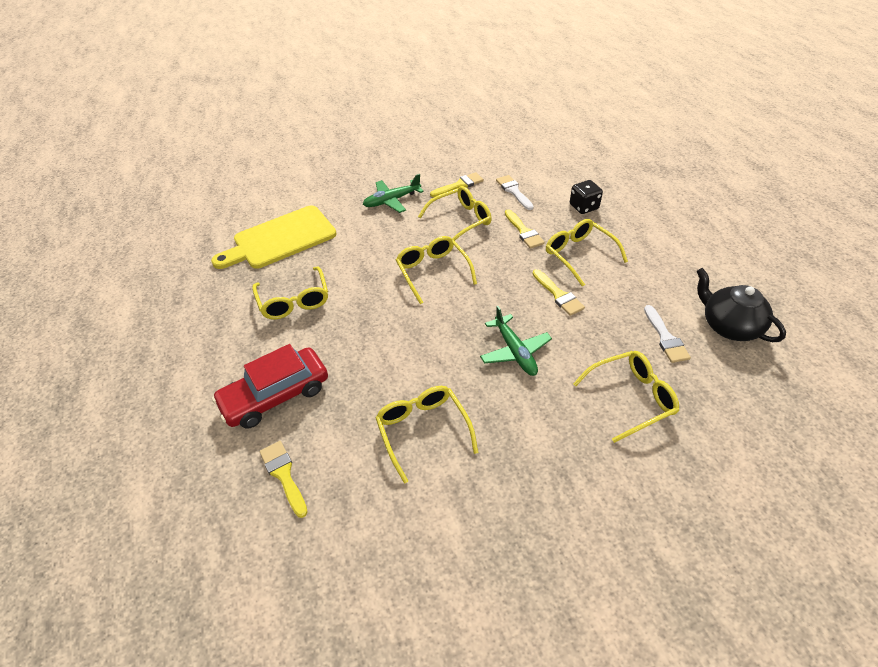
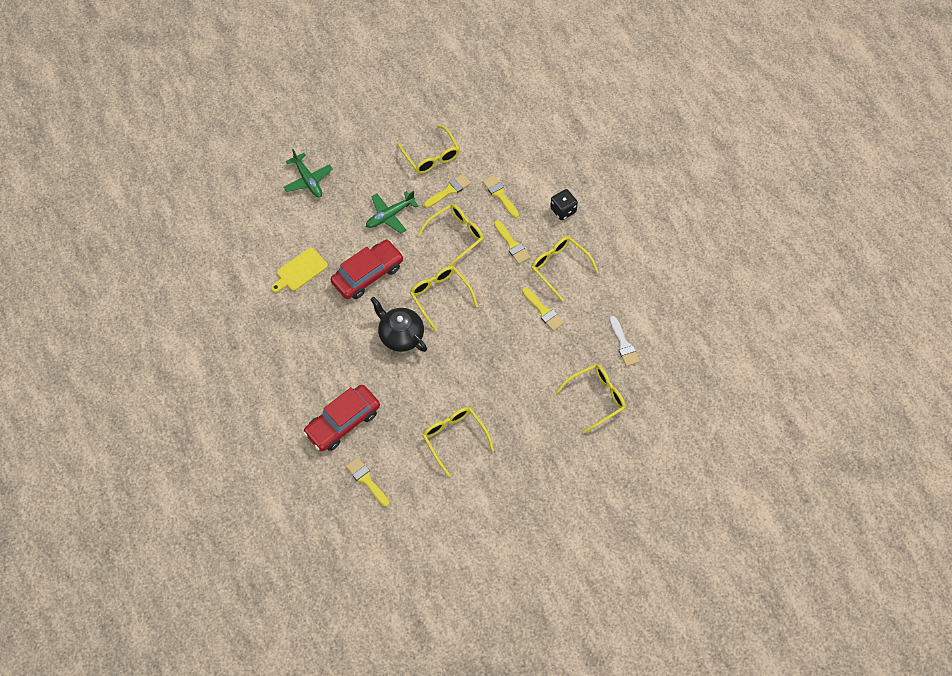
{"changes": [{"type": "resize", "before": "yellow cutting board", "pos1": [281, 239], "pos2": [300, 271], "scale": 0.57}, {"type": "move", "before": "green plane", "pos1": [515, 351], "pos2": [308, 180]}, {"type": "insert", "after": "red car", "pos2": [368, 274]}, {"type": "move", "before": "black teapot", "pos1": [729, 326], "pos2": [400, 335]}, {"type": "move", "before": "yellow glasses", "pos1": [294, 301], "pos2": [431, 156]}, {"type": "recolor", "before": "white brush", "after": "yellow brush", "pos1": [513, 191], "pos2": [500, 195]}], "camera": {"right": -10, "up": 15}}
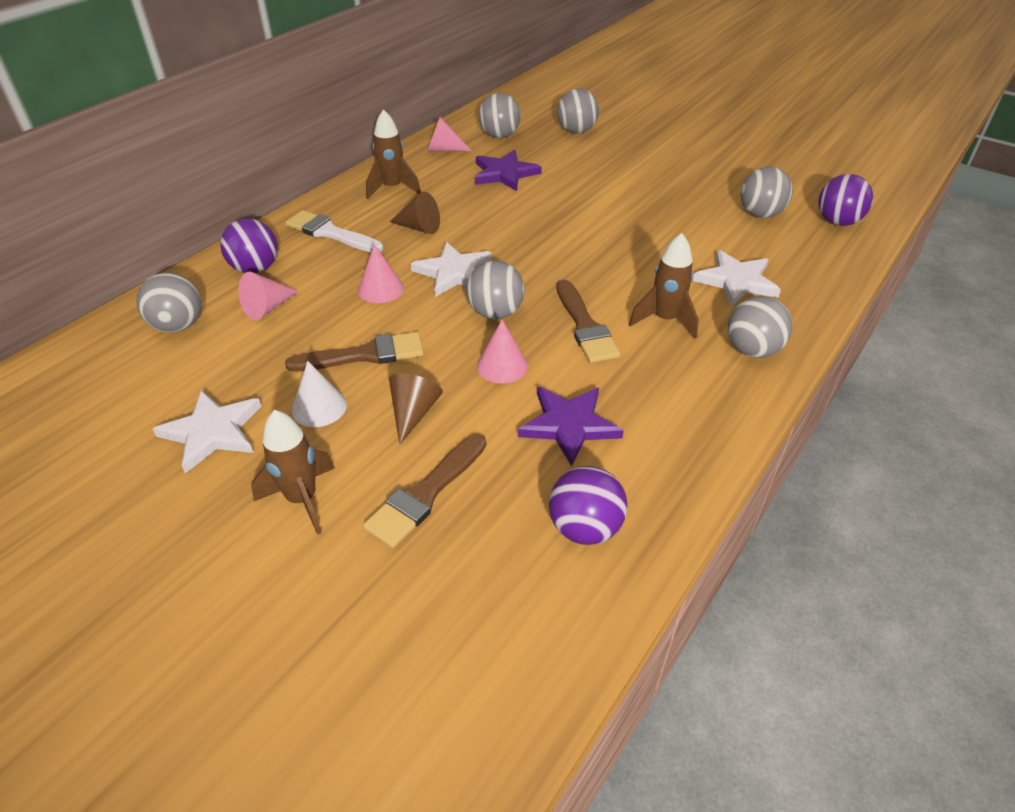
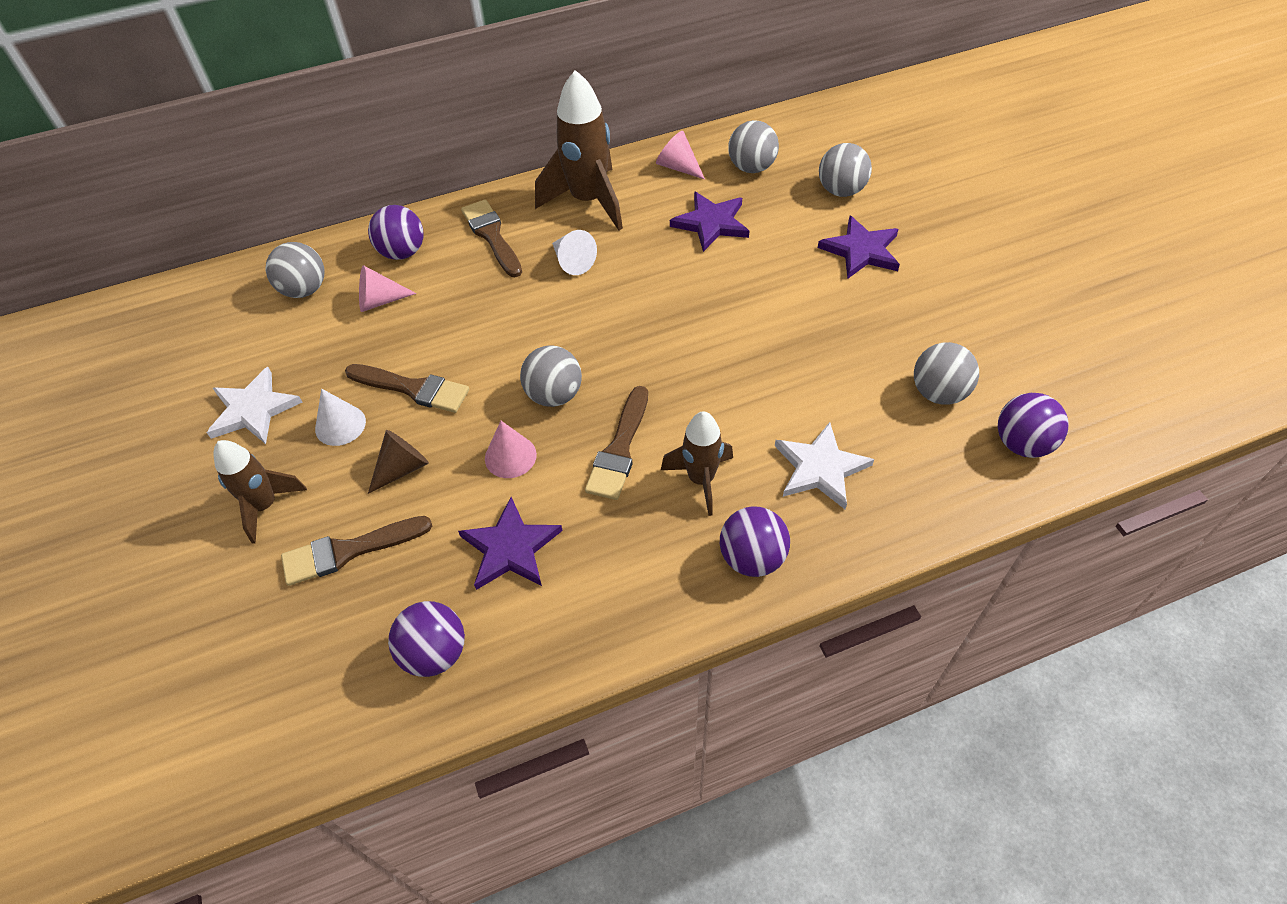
{"changes": [{"type": "recolor", "before": "white brush", "after": "brown brush", "pos1": [330, 233], "pos2": [492, 236]}, {"type": "resize", "before": "brown rocket", "pos1": [392, 188], "pos2": [588, 201], "scale": 1.62}, {"type": "recolor", "before": "brown cone", "after": "white cone", "pos1": [419, 227], "pos2": [572, 262]}, {"type": "recolor", "before": "grey ball", "after": "purple ball", "pos1": [752, 350], "pos2": [752, 558]}, {"type": "insert", "after": "purple star", "pos2": [861, 250]}, {"type": "delete", "before": "pink cone", "pos1": [380, 289]}, {"type": "delete", "before": "white star", "pos1": [454, 272]}], "camera": {"right": 35, "up": 10}}
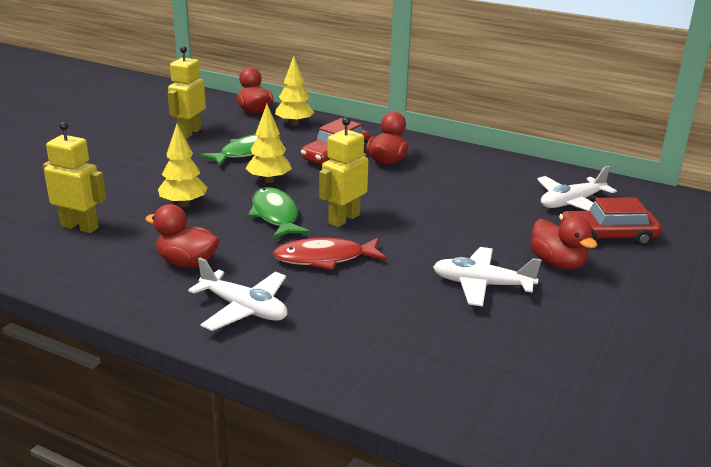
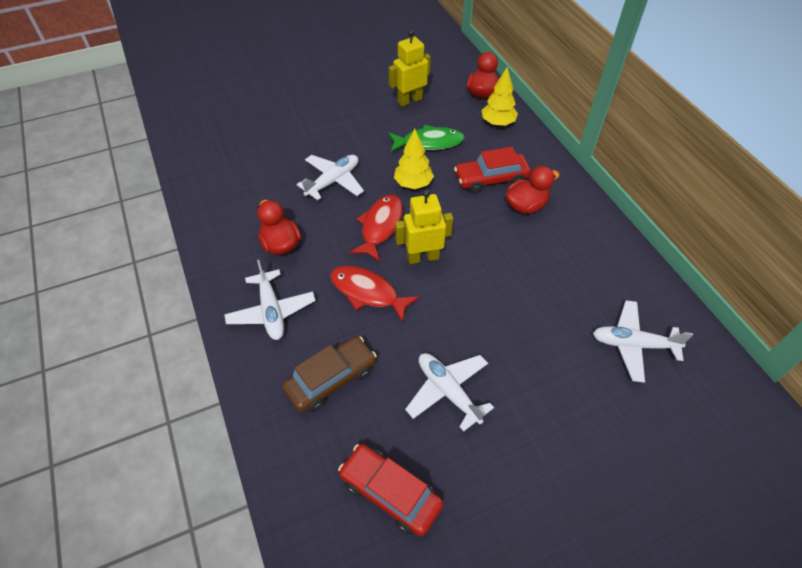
{"changes": [{"type": "insert", "after": "brown car", "pos2": [331, 379]}, {"type": "replace", "before": "yellow tree", "after": "white plane", "pos1": [183, 204], "pos2": [333, 181]}, {"type": "move", "before": "red car", "pos1": [607, 237], "pos2": [390, 493]}, {"type": "recolor", "before": "green fish", "after": "red fish", "pos1": [275, 215], "pos2": [380, 226]}, {"type": "delete", "before": "yellow robot", "pos1": [80, 227]}, {"type": "delete", "before": "red duck", "pos1": [557, 264]}], "camera": {"right": 40, "up": 25}}
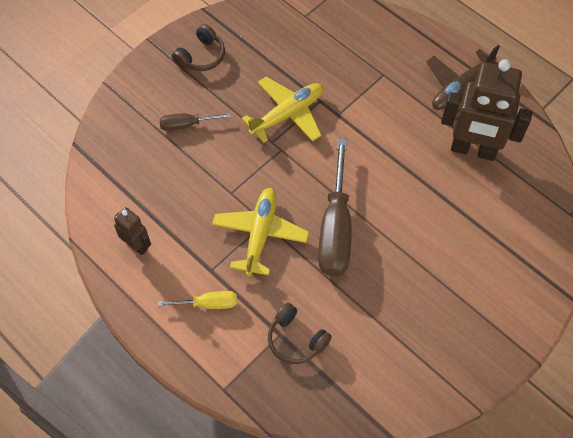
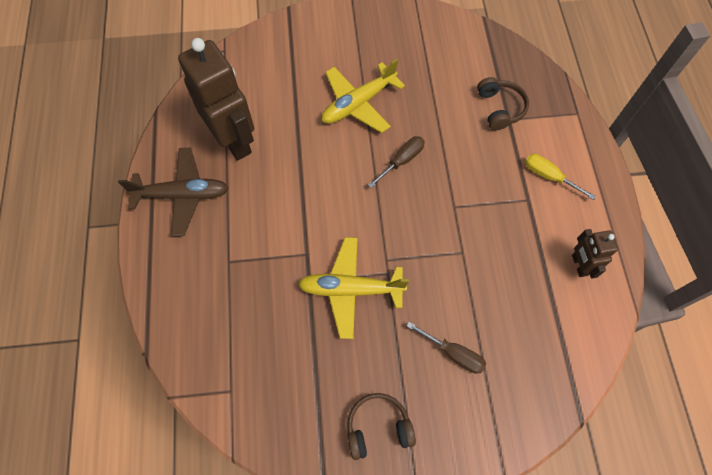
{"changes": [{"type": "move", "before": "yellow plane", "pos1": [260, 234], "pos2": [358, 104]}, {"type": "resize", "before": "brown screwdriver", "pos1": [335, 228], "pos2": [402, 161], "scale": 0.5}], "camera": {"right": -140, "up": 5}}
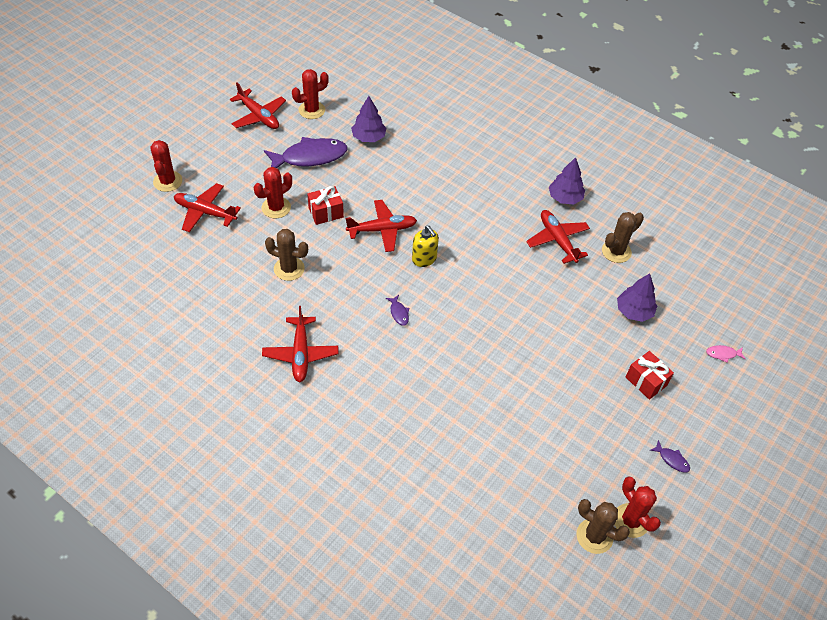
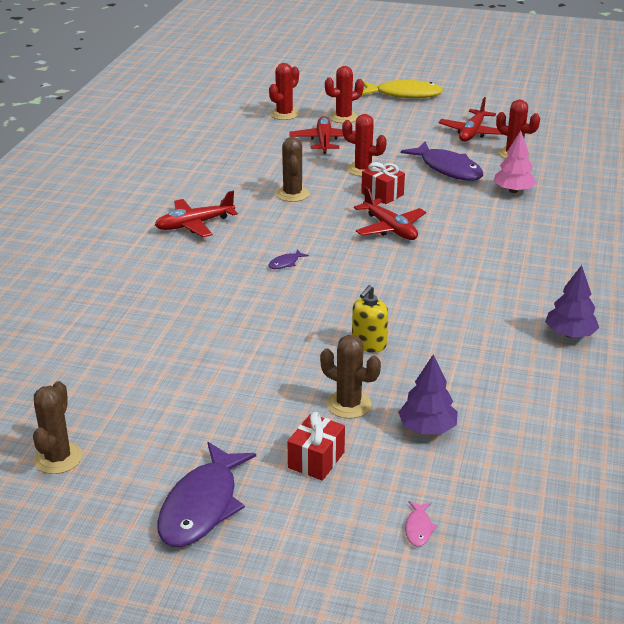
{"changes": [{"type": "resize", "before": "purple fish", "pos1": [672, 460], "pos2": [202, 506], "scale": 2.45}, {"type": "move", "before": "red cactus", "pos1": [630, 520], "pos2": [284, 114]}, {"type": "move", "before": "brown cactus", "pos1": [616, 251], "pos2": [348, 404]}, {"type": "move", "before": "yellow soap dispenser", "pos1": [424, 259], "pos2": [368, 344]}, {"type": "insert", "after": "yellow fish", "pos2": [404, 94]}, {"type": "rotate", "before": "pink fish", "pos1": [723, 354], "pos2": [418, 528], "turn": -150}, {"type": "recolor", "before": "purple tree", "after": "pink tree", "pos1": [368, 137], "pos2": [513, 191]}, {"type": "delete", "before": "red plane", "pos1": [557, 240]}], "camera": {"right": 70, "up": -20}}
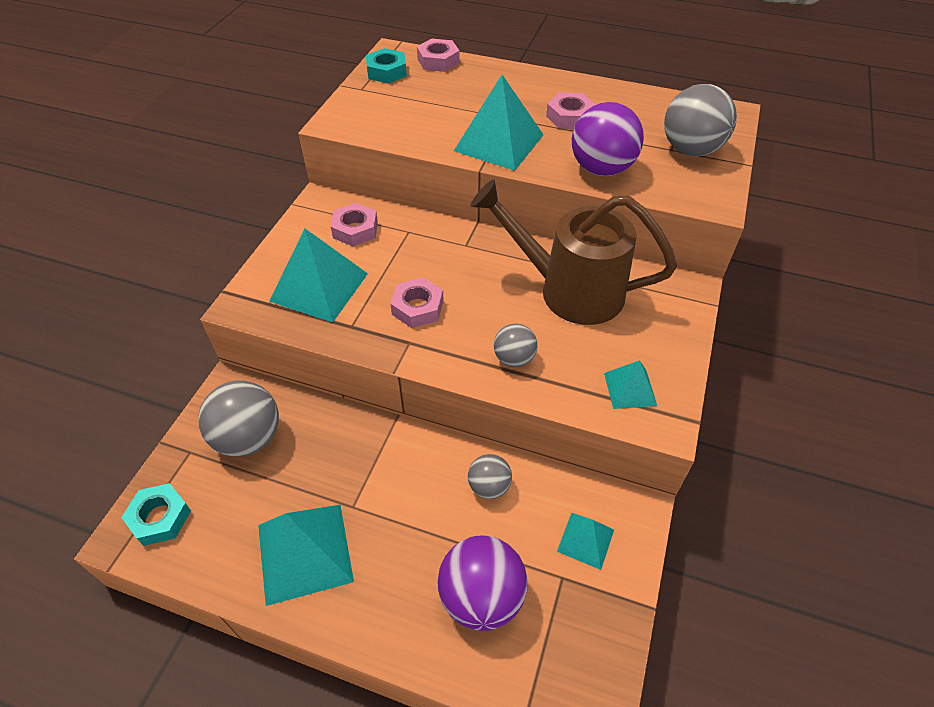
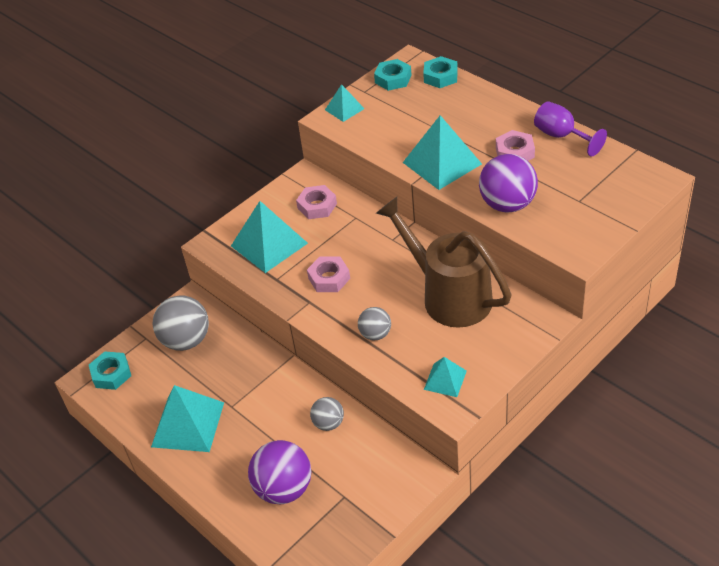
{"changes": [{"type": "move", "before": "turquoise pyramid", "pos1": [585, 540], "pos2": [344, 109]}, {"type": "recolor", "before": "pink nut", "after": "turquoise nut", "pos1": [438, 61], "pos2": [440, 76]}, {"type": "insert", "after": "purple goblet", "pos2": [561, 136]}, {"type": "delete", "before": "grey ball", "pos1": [690, 150]}], "camera": {"right": 30, "up": -5}}
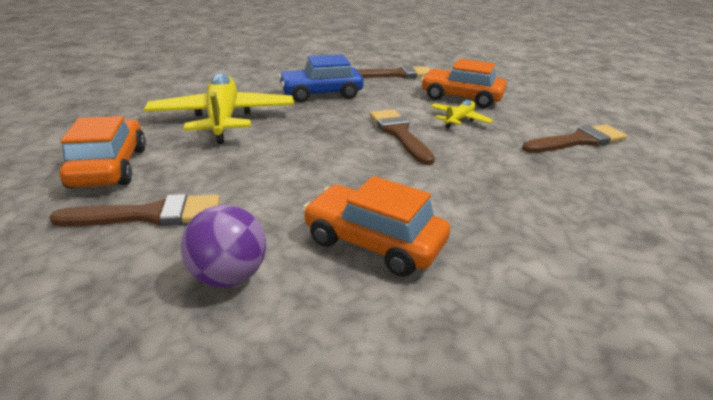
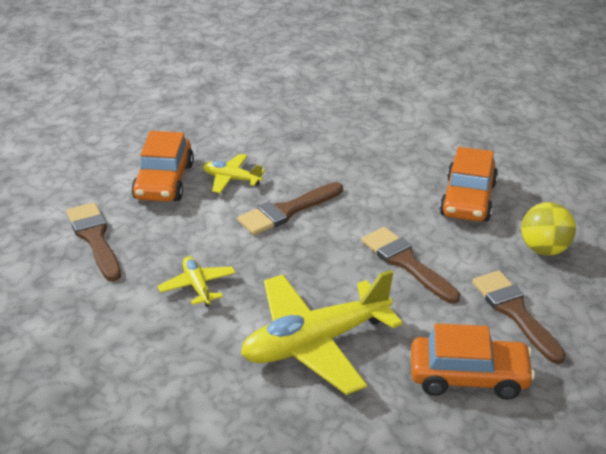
{"changes": [{"type": "replace", "before": "blue car", "after": "yellow plane", "pos1": [321, 94], "pos2": [197, 286]}, {"type": "move", "before": "brown brush", "pos1": [578, 141], "pos2": [406, 263]}, {"type": "rotate", "before": "orange car", "pos1": [109, 167], "pos2": [469, 377], "turn": -150}, {"type": "recolor", "before": "purple ball", "after": "yellow ball", "pos1": [229, 276], "pos2": [544, 249]}], "camera": {"right": -105, "up": 5}}
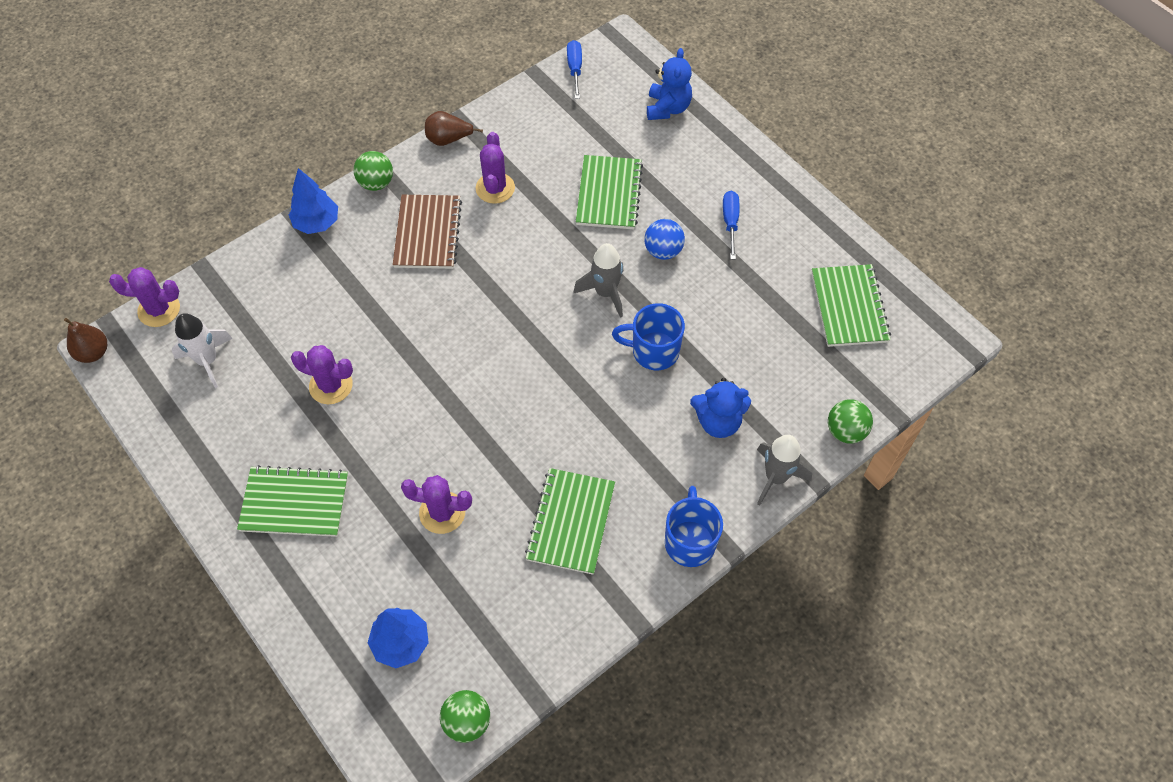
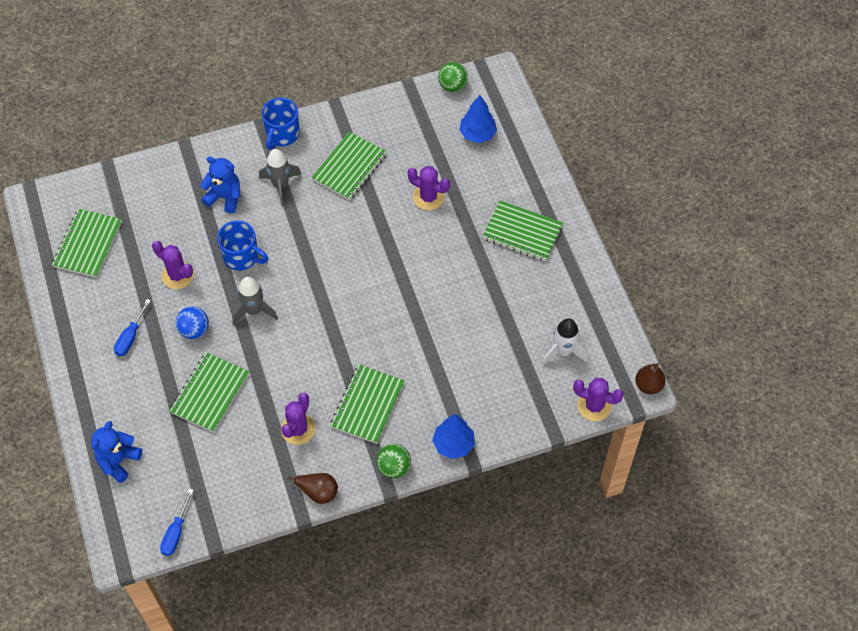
{"changes": [{"type": "move", "before": "purple cactus", "pos1": [331, 385], "pos2": [177, 275]}, {"type": "move", "before": "grey rocket", "pos1": [776, 477], "pos2": [280, 185]}, {"type": "recolor", "before": "brown notebook", "after": "green notebook", "pos1": [427, 233], "pos2": [367, 405]}, {"type": "delete", "before": "green ball", "pos1": [845, 431]}], "camera": {"right": -160, "up": 0}}
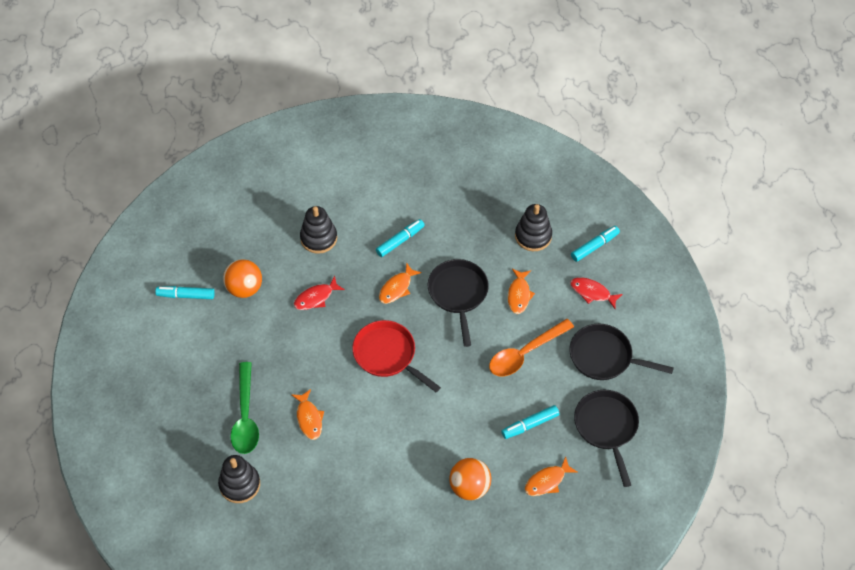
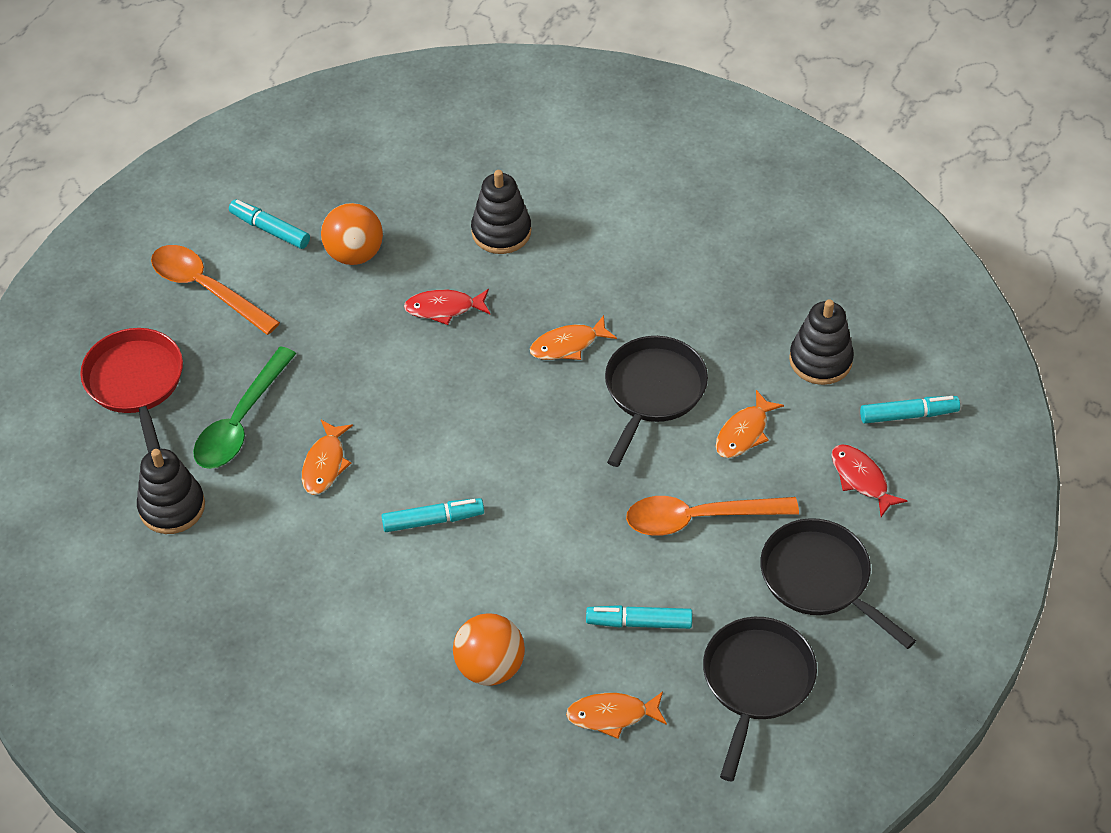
{"changes": [{"type": "move", "before": "red pan", "pos1": [388, 355], "pos2": [136, 384]}, {"type": "insert", "after": "orange spoon", "pos2": [206, 288]}, {"type": "move", "before": "turquoise marker", "pos1": [400, 241], "pos2": [433, 520]}], "camera": {"right": 30, "up": -5}}
